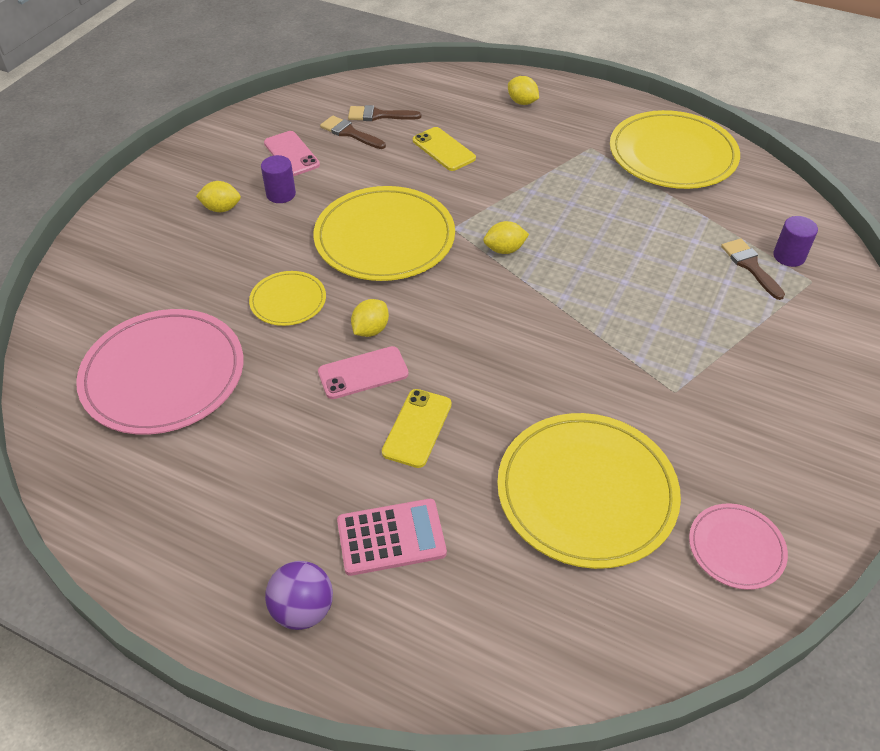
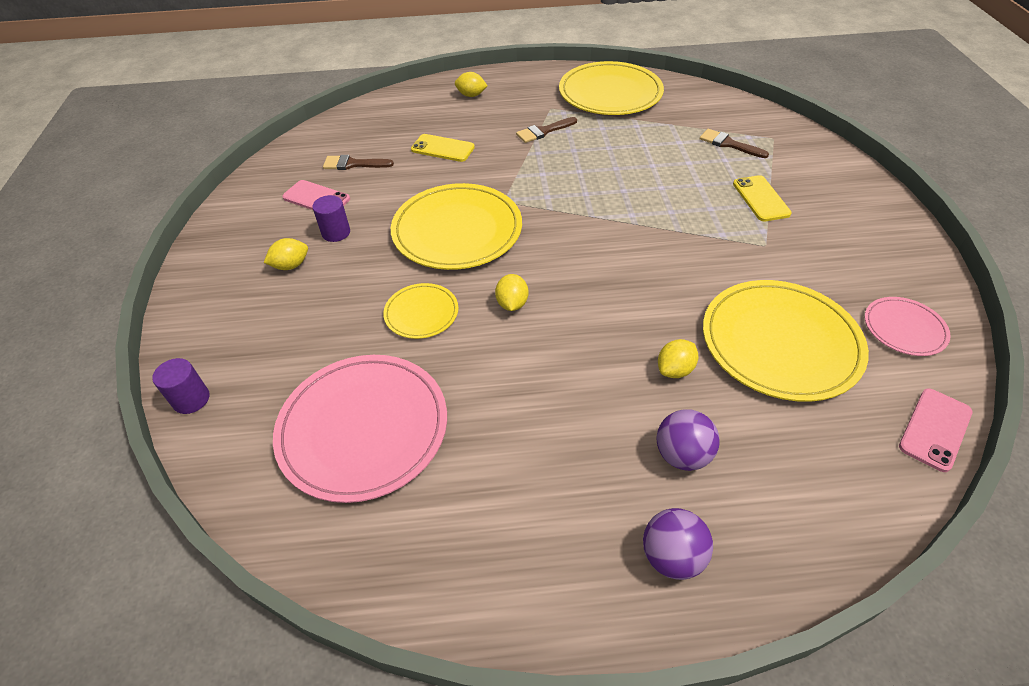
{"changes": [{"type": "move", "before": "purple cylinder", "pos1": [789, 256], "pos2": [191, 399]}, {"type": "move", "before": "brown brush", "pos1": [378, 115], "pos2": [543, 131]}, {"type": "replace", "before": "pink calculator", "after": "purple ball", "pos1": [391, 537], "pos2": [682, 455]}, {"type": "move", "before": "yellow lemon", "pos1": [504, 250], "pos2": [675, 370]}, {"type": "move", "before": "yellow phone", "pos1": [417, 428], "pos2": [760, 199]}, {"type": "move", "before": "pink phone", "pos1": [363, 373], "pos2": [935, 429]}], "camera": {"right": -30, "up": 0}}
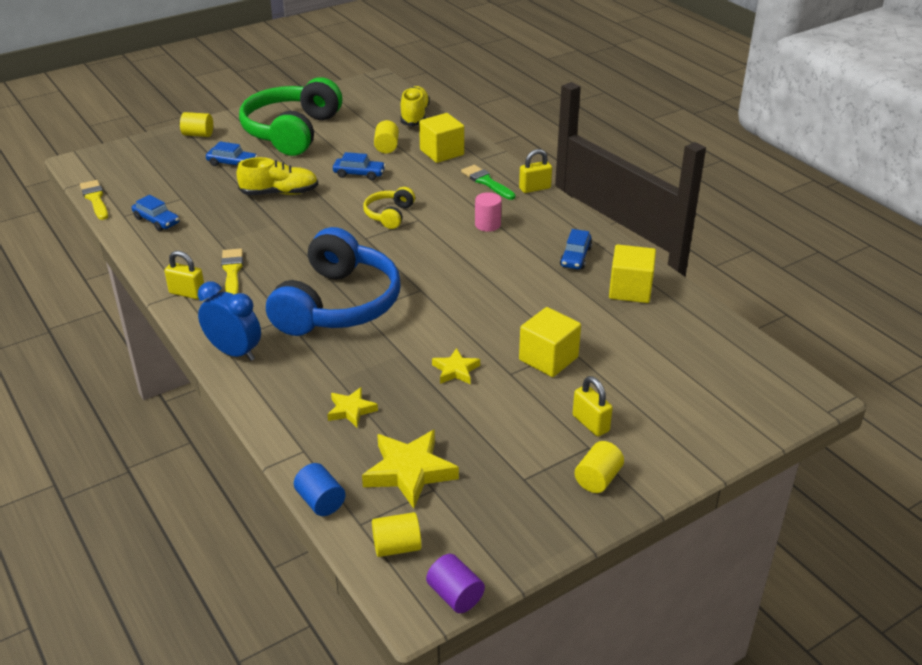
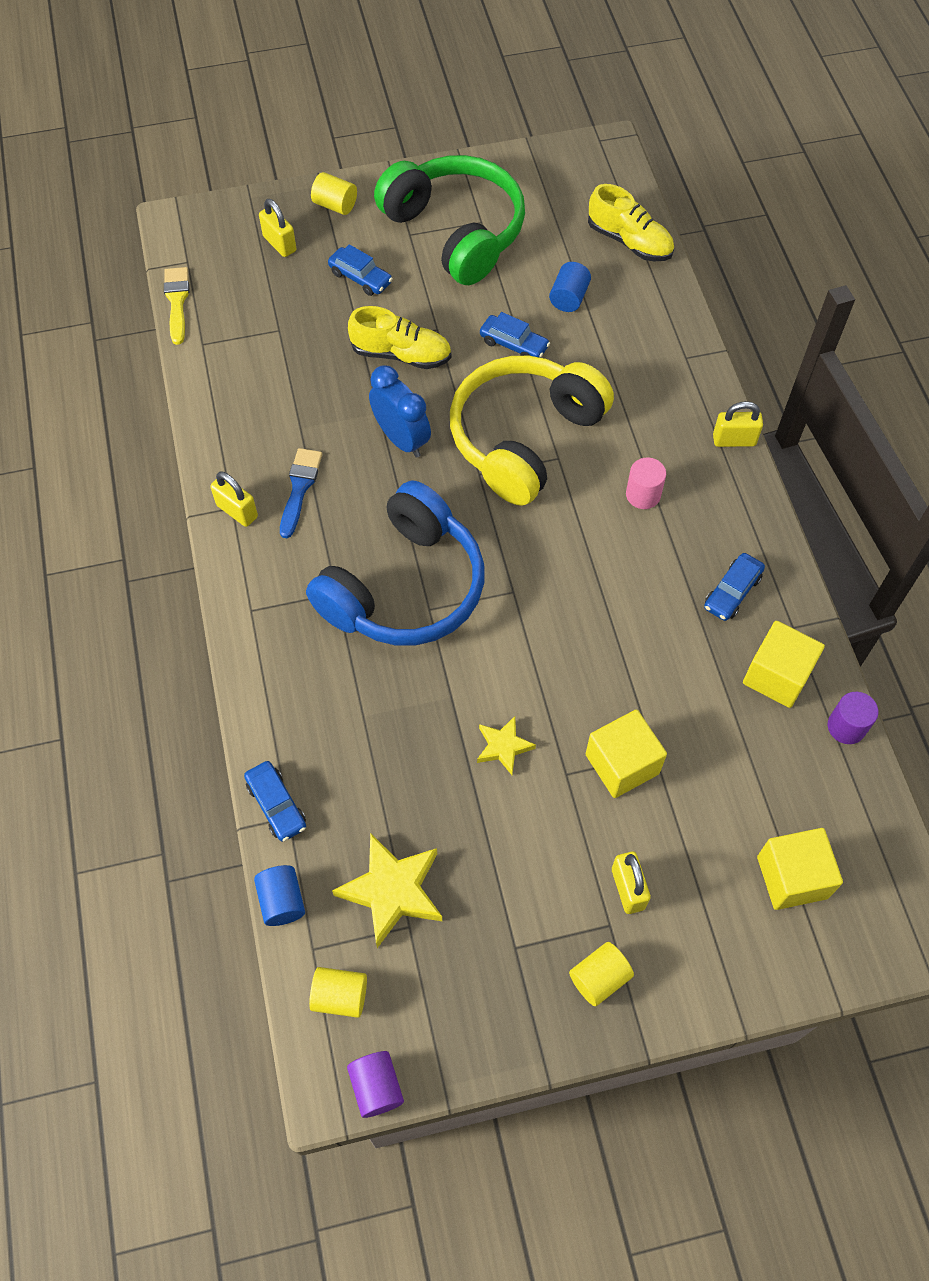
{"changes": [{"type": "move", "before": "blue car", "pos1": [156, 221], "pos2": [276, 805]}, {"type": "insert", "after": "yellow padlock", "pos2": [280, 244]}, {"type": "recolor", "before": "yellow brush", "after": "blue brush", "pos1": [232, 271], "pos2": [299, 488]}, {"type": "move", "before": "blue clock", "pos1": [234, 352], "pos2": [401, 439]}, {"type": "rotate", "before": "green headphones", "pos1": [292, 132], "pos2": [456, 231], "turn": 105}, {"type": "resize", "before": "yellow headphones", "pos1": [389, 215], "pos2": [524, 438], "scale": 2.2}, {"type": "recolor", "before": "yellow cylinder", "after": "blue cylinder", "pos1": [386, 147], "pos2": [569, 298]}, {"type": "rotate", "before": "yellow shoe", "pos1": [414, 116], "pos2": [629, 241], "turn": 105}, {"type": "move", "before": "yellow cube", "pos1": [442, 152], "pos2": [792, 877]}, {"type": "insert", "after": "purple cylinder", "pos2": [846, 727]}, {"type": "delete", "before": "yellow star", "pos1": [351, 410]}, {"type": "delete", "before": "green brush", "pos1": [486, 182]}], "camera": {"right": 20, "up": 25}}
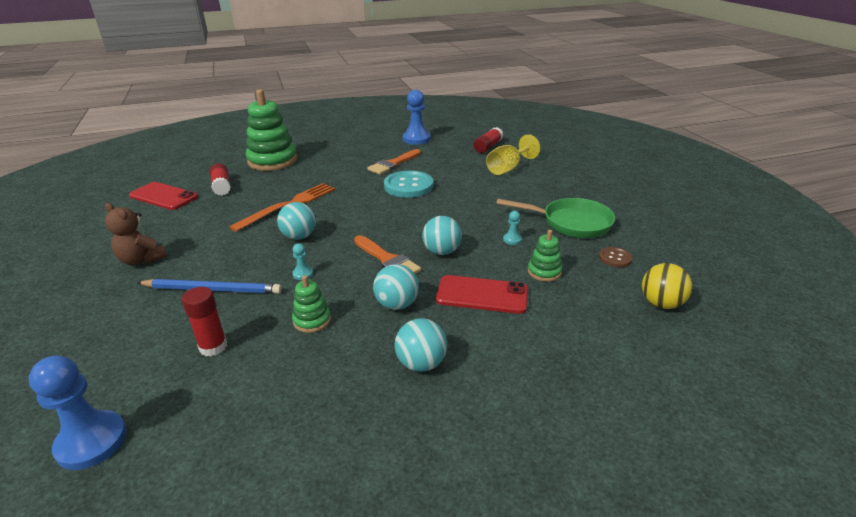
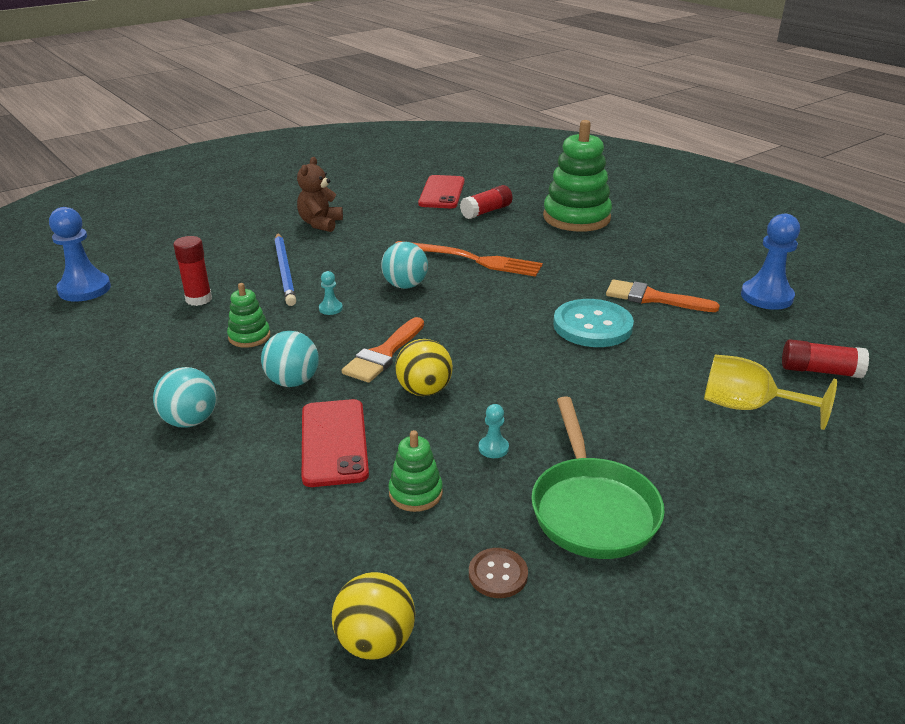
{"changes": [{"type": "recolor", "before": "turquoise ball", "after": "yellow ball", "pos1": [441, 252], "pos2": [424, 390]}], "camera": {"right": 70, "up": 0}}
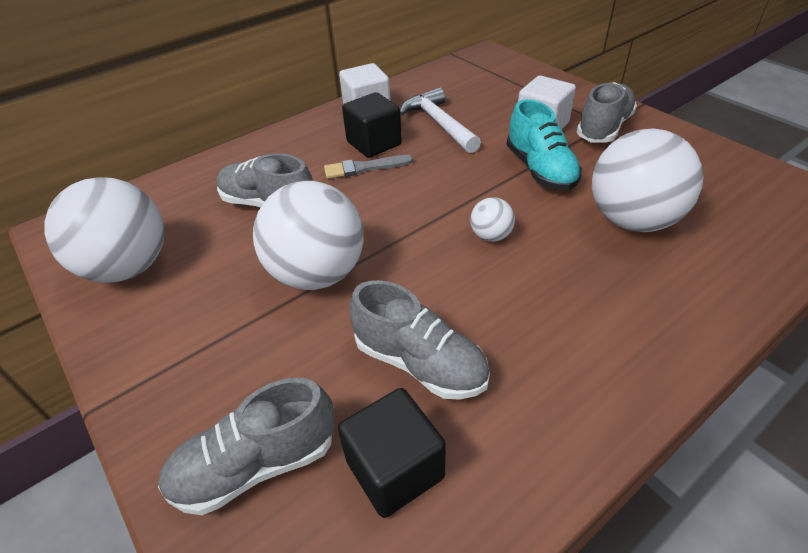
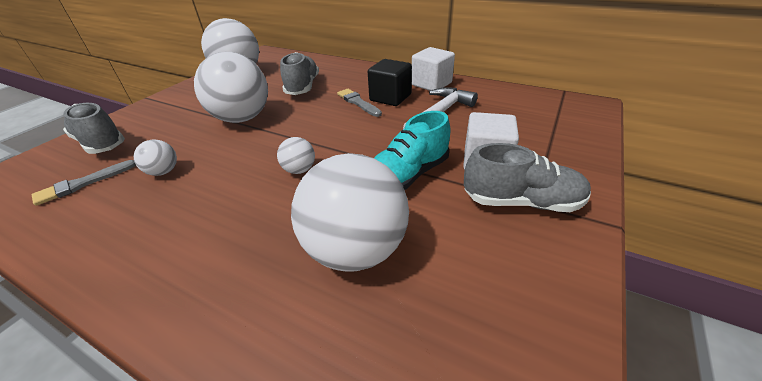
{"changes": [{"type": "replace", "before": "black cube", "after": "grey brush", "pos1": [395, 469], "pos2": [83, 184]}, {"type": "replace", "before": "grey shoe", "after": "white ball", "pos1": [419, 363], "pos2": [163, 172]}], "camera": {"right": 65, "up": -5}}
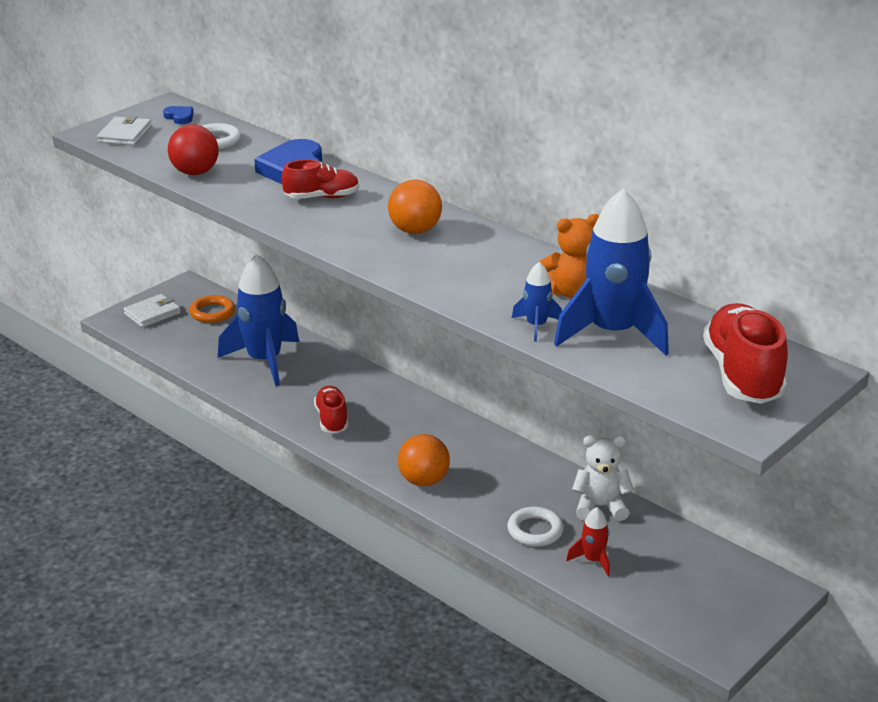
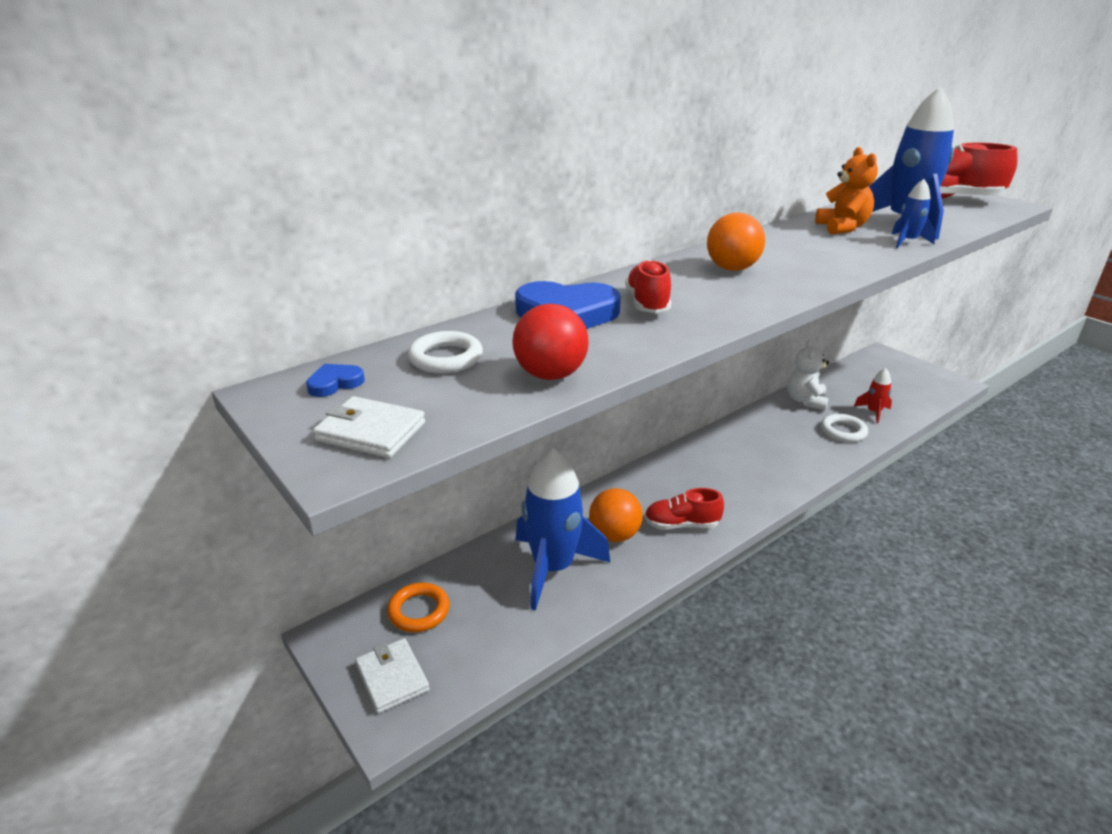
{"changes": [{"type": "move", "before": "orange ball", "pos1": [423, 481], "pos2": [614, 535]}], "camera": {"right": -80, "up": 0}}
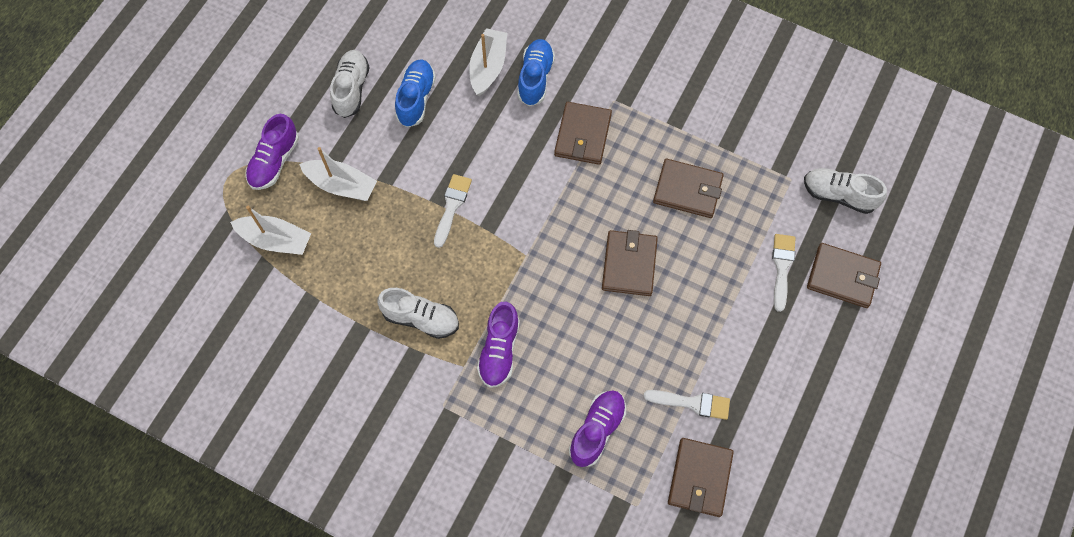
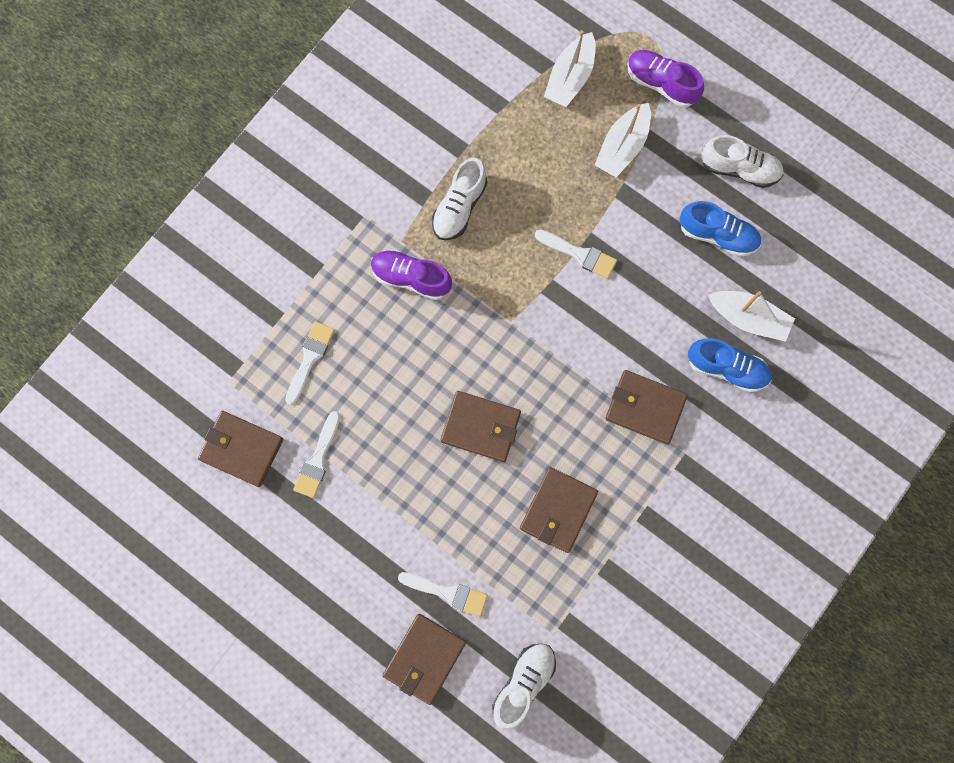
{"changes": [{"type": "replace", "before": "purple shoe", "after": "white brush", "pos1": [597, 430], "pos2": [310, 358]}], "camera": {"right": 100, "up": 10}}
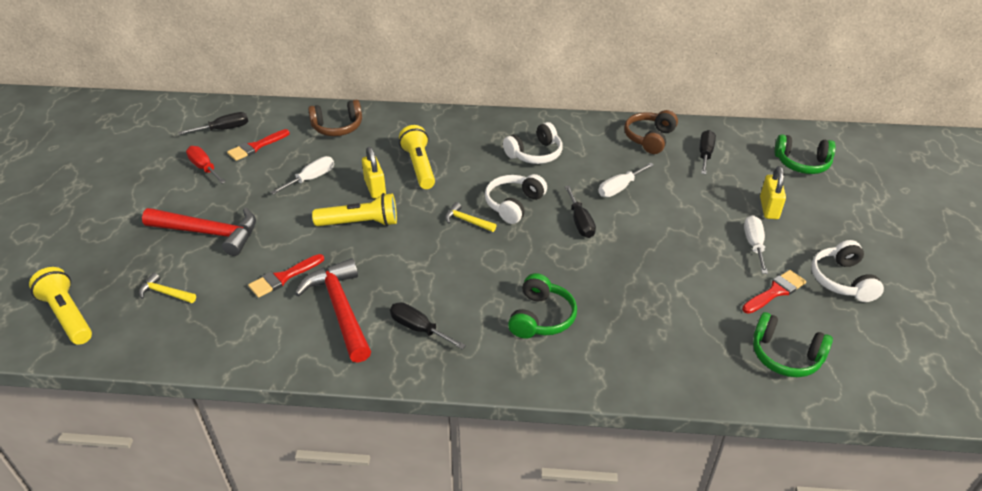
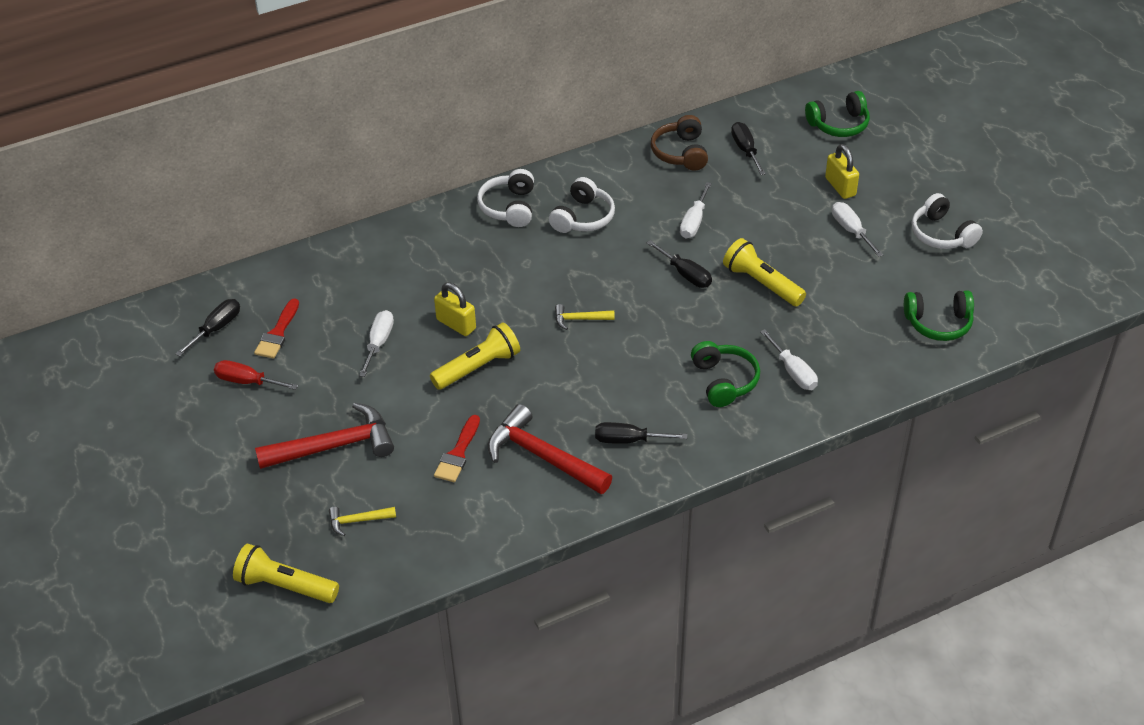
{"changes": [{"type": "move", "before": "white headphones", "pos1": [514, 204], "pos2": [509, 207]}, {"type": "move", "before": "yellow flashlight", "pos1": [419, 166], "pos2": [762, 283]}, {"type": "insert", "after": "white screwdriver", "pos2": [793, 372]}, {"type": "delete", "before": "brown headphones", "pos1": [337, 127]}, {"type": "delete", "before": "red brush", "pos1": [775, 291]}], "camera": {"right": -30, "up": 5}}
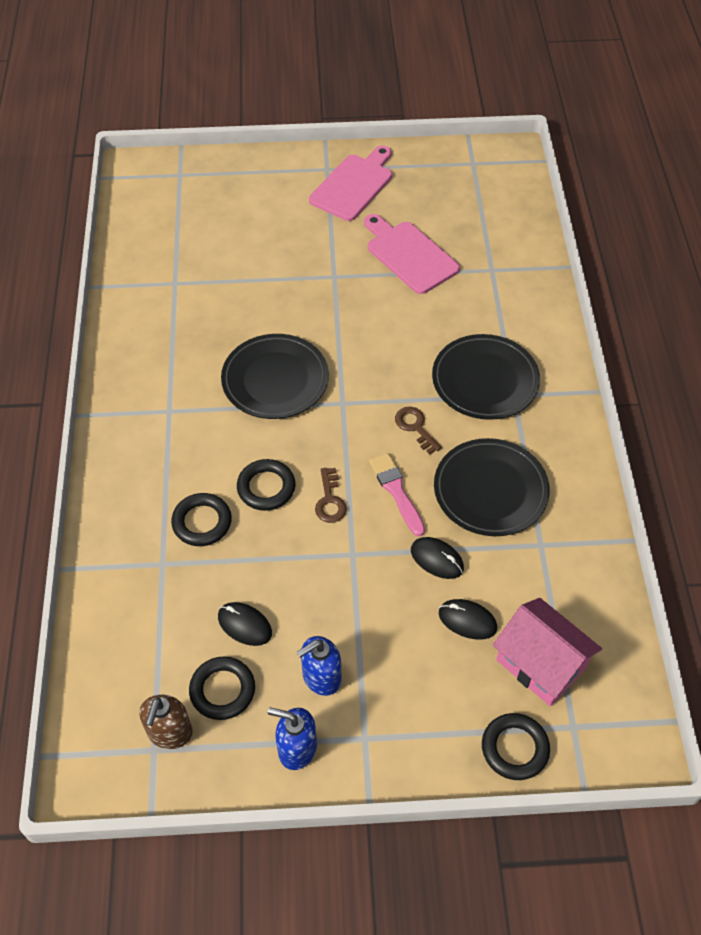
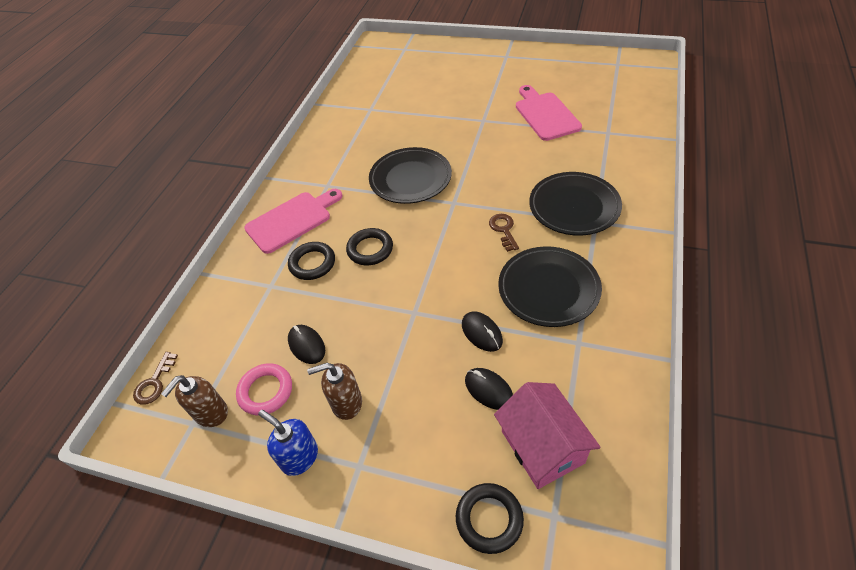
{"changes": [{"type": "move", "before": "brown key", "pos1": [330, 500], "pos2": [154, 383]}, {"type": "recolor", "before": "black ring", "after": "pink ring", "pos1": [222, 690], "pos2": [266, 391]}, {"type": "move", "before": "pink cutting board", "pos1": [354, 185], "pos2": [292, 220]}, {"type": "recolor", "before": "blue soap dispenser", "after": "brown soap dispenser", "pos1": [321, 677], "pos2": [346, 403]}, {"type": "delete", "before": "pink brush", "pos1": [396, 491]}], "camera": {"right": 25, "up": -5}}
